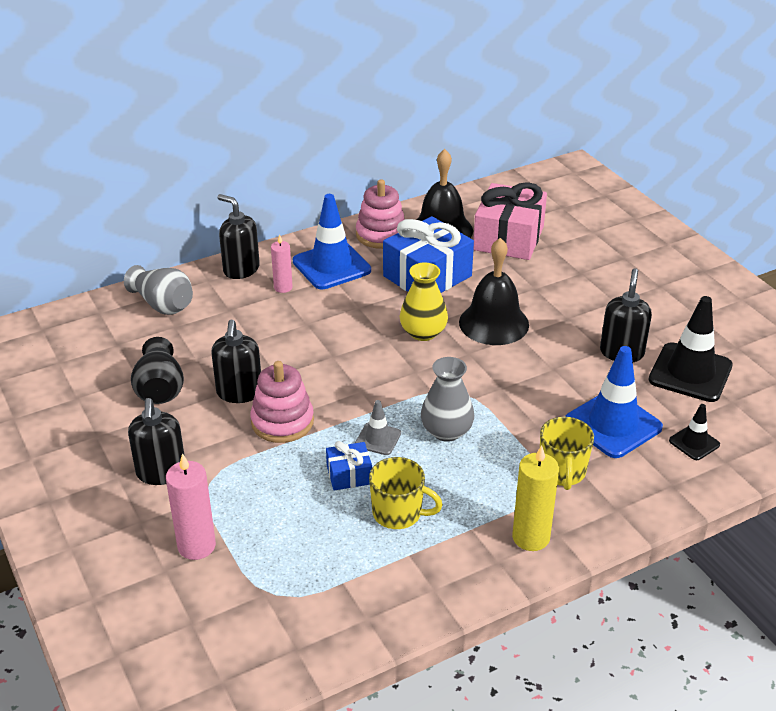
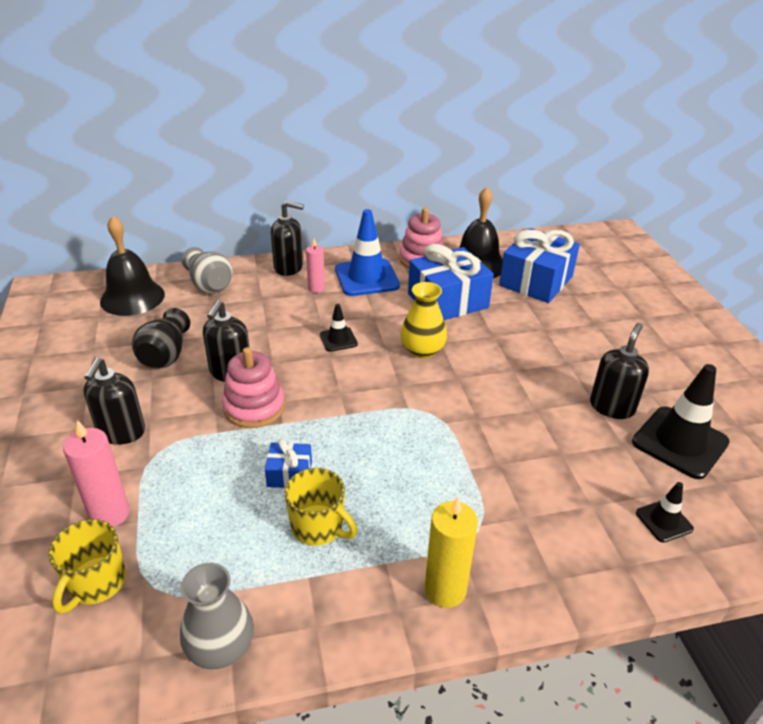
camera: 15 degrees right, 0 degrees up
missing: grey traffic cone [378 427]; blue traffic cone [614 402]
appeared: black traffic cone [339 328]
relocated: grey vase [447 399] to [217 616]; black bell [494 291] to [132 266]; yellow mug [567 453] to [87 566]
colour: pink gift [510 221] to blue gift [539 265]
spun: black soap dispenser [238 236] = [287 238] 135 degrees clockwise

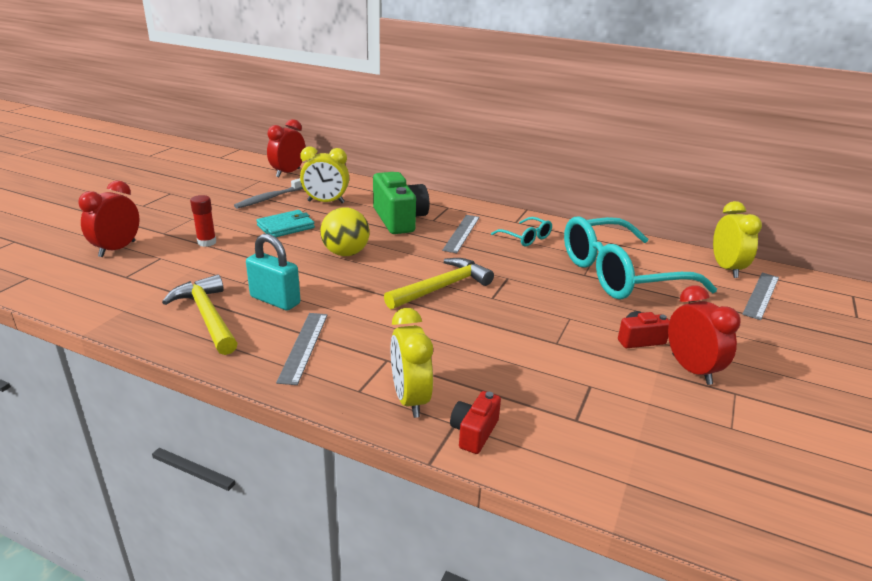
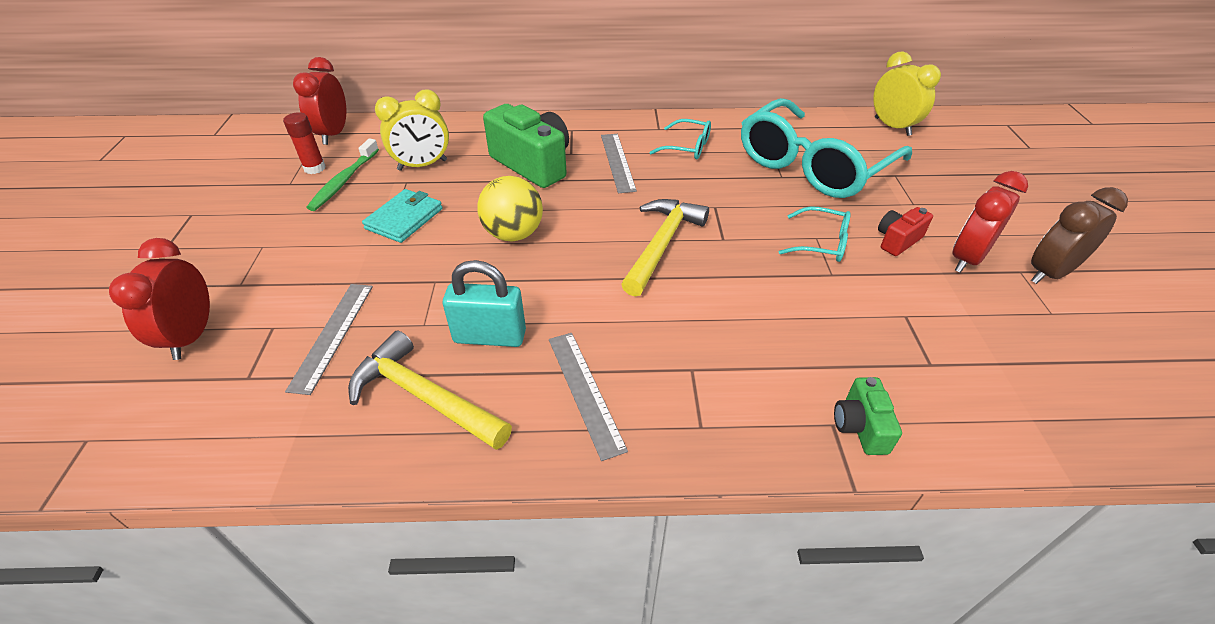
camera: 25 degrees left, 15 degrees up
missing: yellow clock [412 363]
appeared: turquoise glasses [815 234]; brown clock [1079 235]
relocated: red glue stick [203 221] to [304 143]; grey ruler [760 296] to [329 339]
colour: grey toothbrush [268 193] to green toothbrush [342 175]; red camera [475 422] to green camera [868 416]
spun: red clock [704 335] = [990 222] 90 degrees counterclockwise

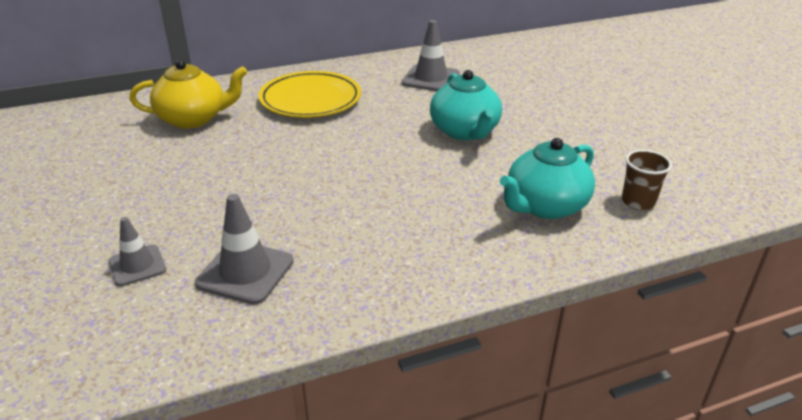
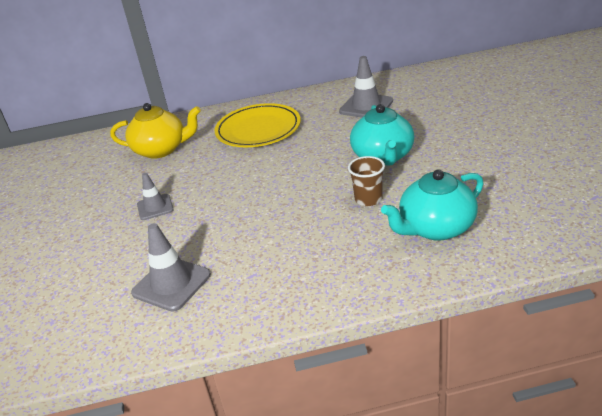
camera: 15 degrees right, 0 degrees up
relocated: grey traffic cone [137 251] to [155 196]; brown cup [647 180] to [366 181]

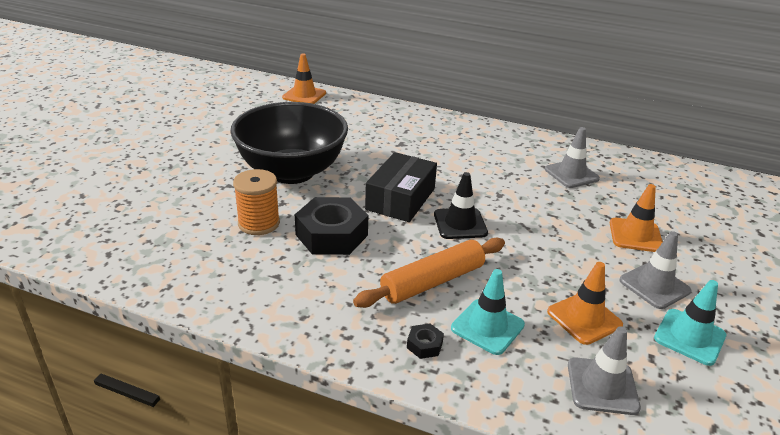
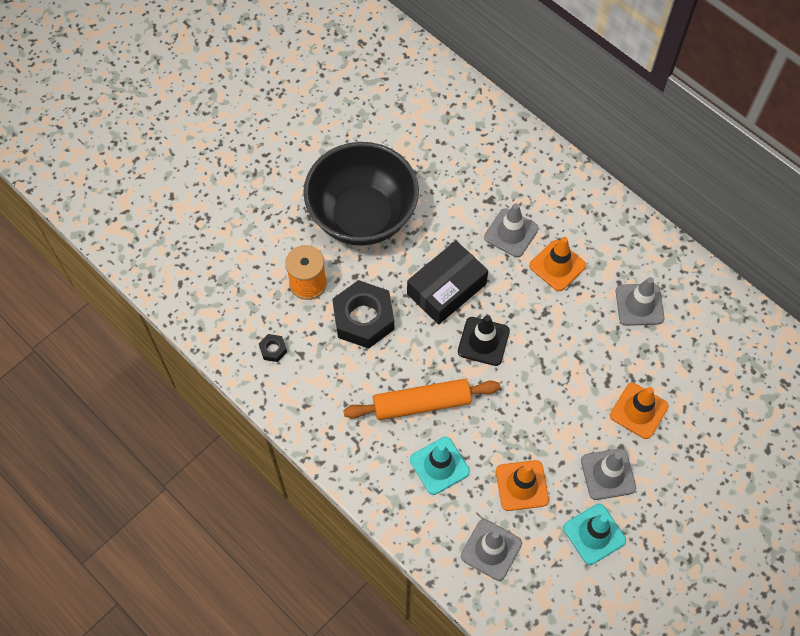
camera: 25 degrees right, 30 degrees up
appeared: grey traffic cone [511 230]
relocated: orange traffic cone [304 79] to [557 264]; black nut [425 341] to [273 348]

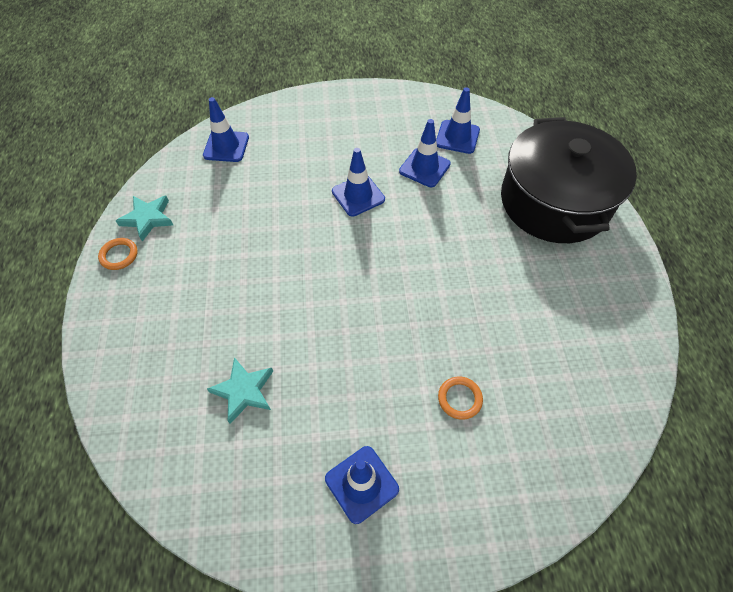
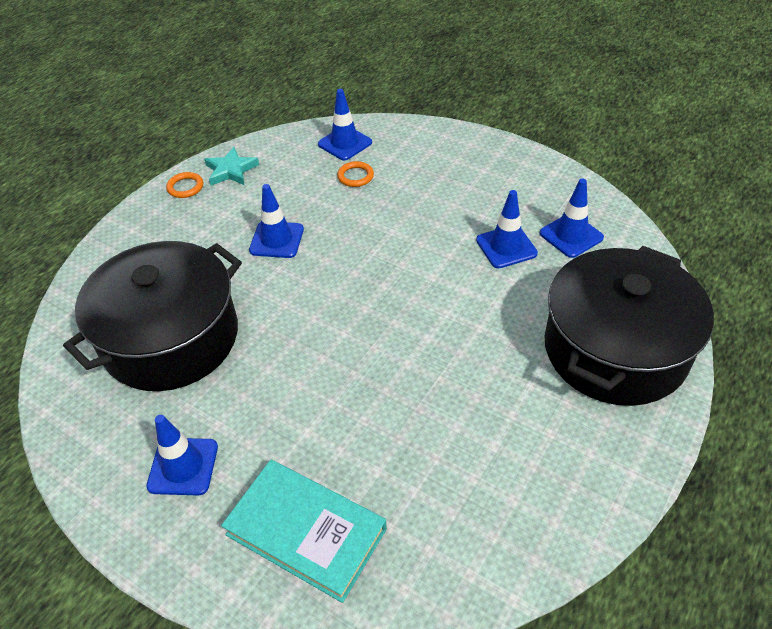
camera: 40 degrees right, 10 degrees down
appeared: turquoise book [304 531]
relocated: blue traffic cone [358 182] to [276 221]; orange ring [460 398] to [355 174]
exchanged: turquoise star [240 390] to black pot [152 316]

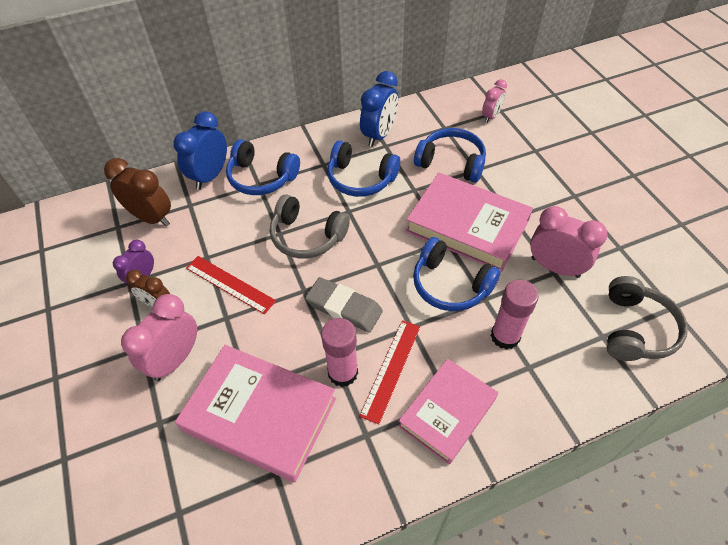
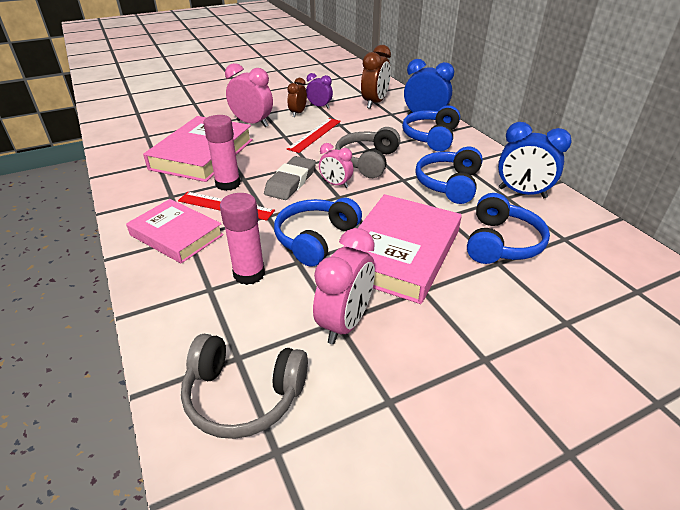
camera: 85 degrees right, 15 degrees down
relocated: pink clock [494 101] to [336 165]

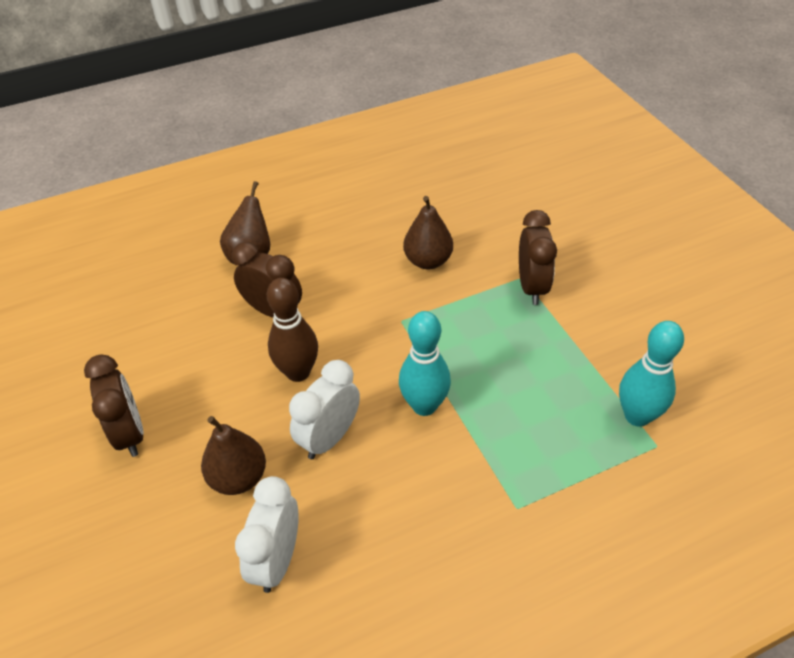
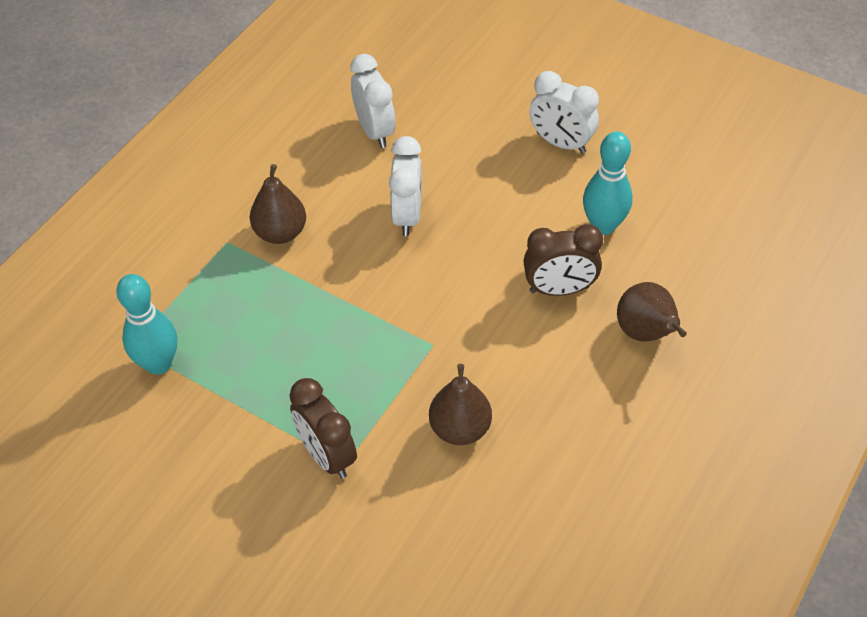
camera: 145 degrees right, 5 degrees up
missing: brown bowling pin [292 330]
relocated: brown pear [233 455] to [278 204]; turquoise bowling pin [425 363] to [607 183]
colour: brown clock [114 405] to white clock [564 112]

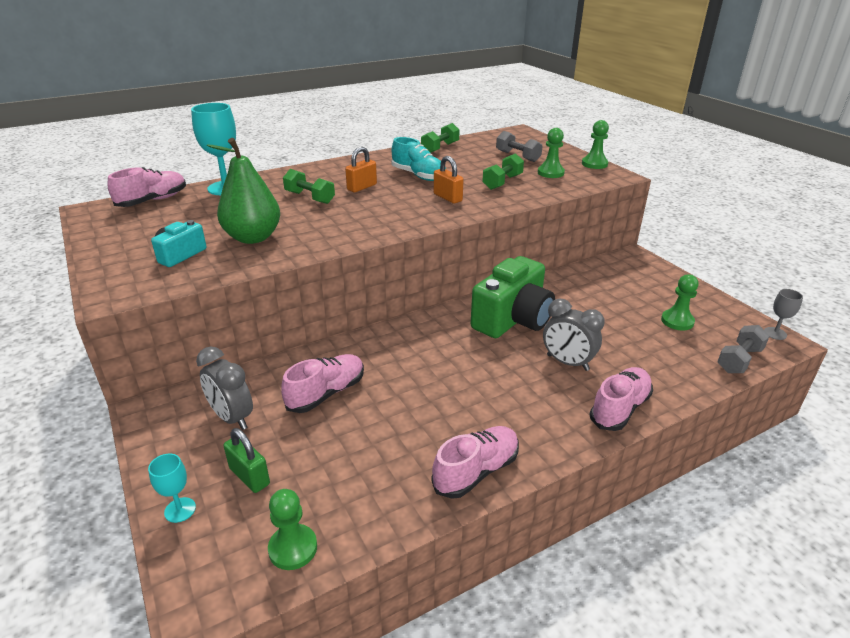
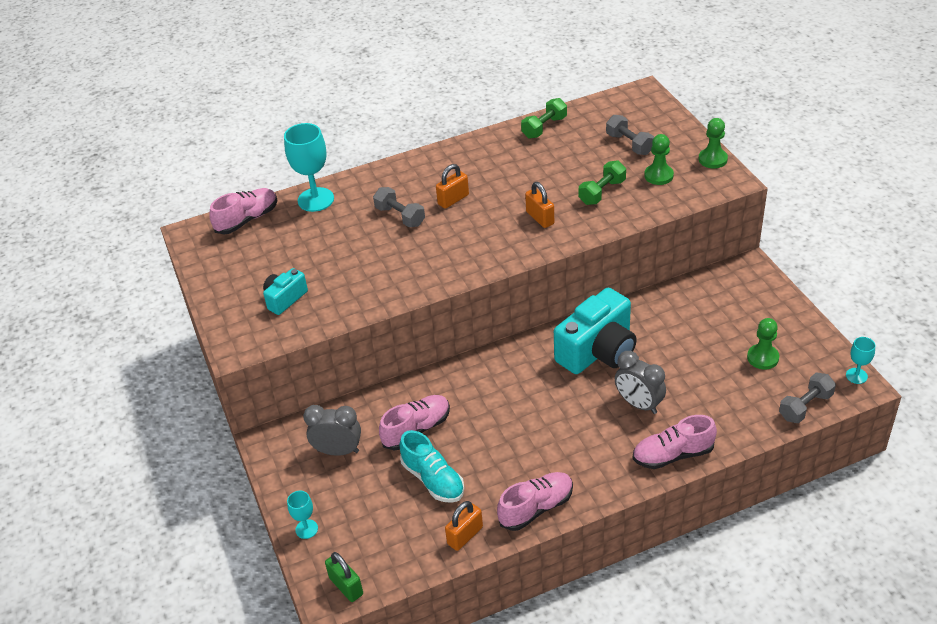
camera: 10 degrees right, 10 degrees up
missing: green pear [243 191]; green pawn [292 529]
appeared: orange padlock [464 526]
relocated: green padlock [246 460] to [344 577]; turquoise shoe [418 159] to [431 466]
colour: green dumbbell [309 186] to grey dumbbell [399 207]; green camera [513 297] to turquoise camera [595 331]; grey goblet [783 314] to turquoise goblet [860 360]
spun: grey clock [224 388] = [332 430] 135 degrees clockwise; pink shoe [621 399] = [675 442] 150 degrees counterclockwise

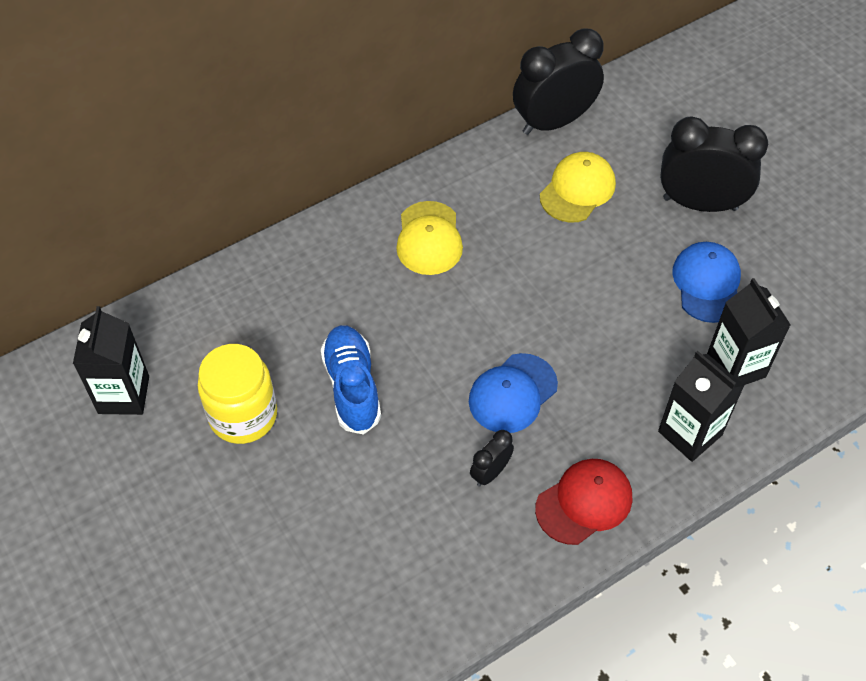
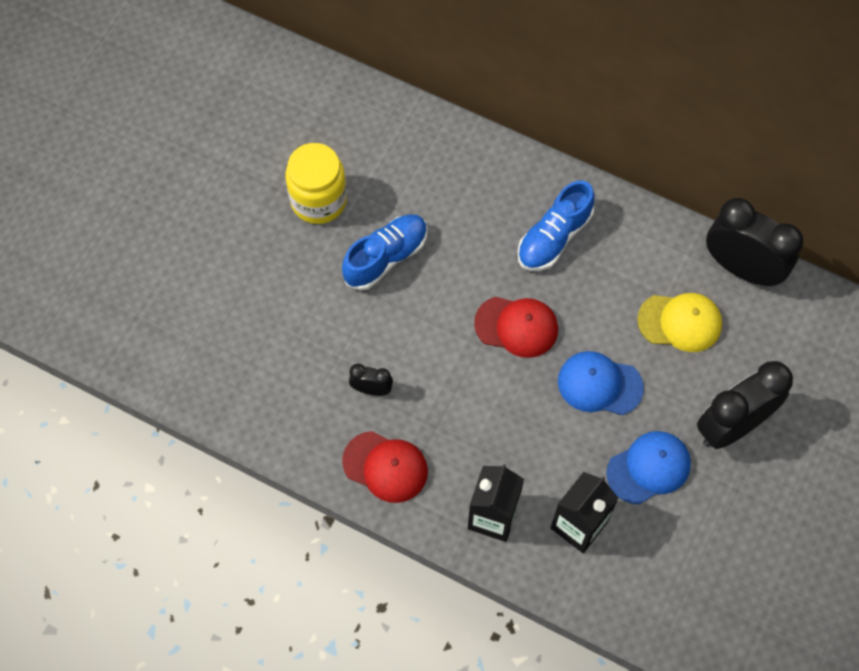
camera: 60 degrees right, 10 degrees up
missing: black carton [111 360]
appeared: red cap [516 327]
relocated: blue cap [513 393] to [601 383]
exchanged: yellow cap [429 238] to blue shoe [556 226]
spun: black clock [714 164] = [745 405] 105 degrees counterclockwise

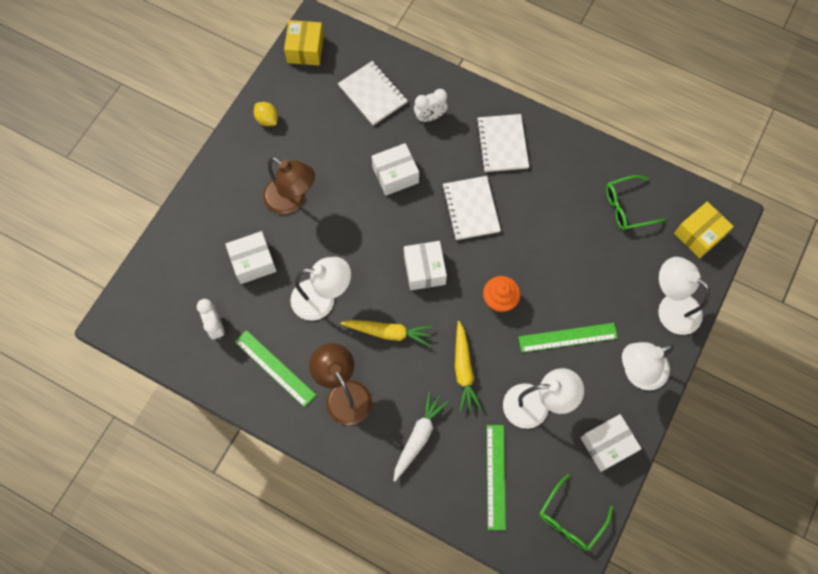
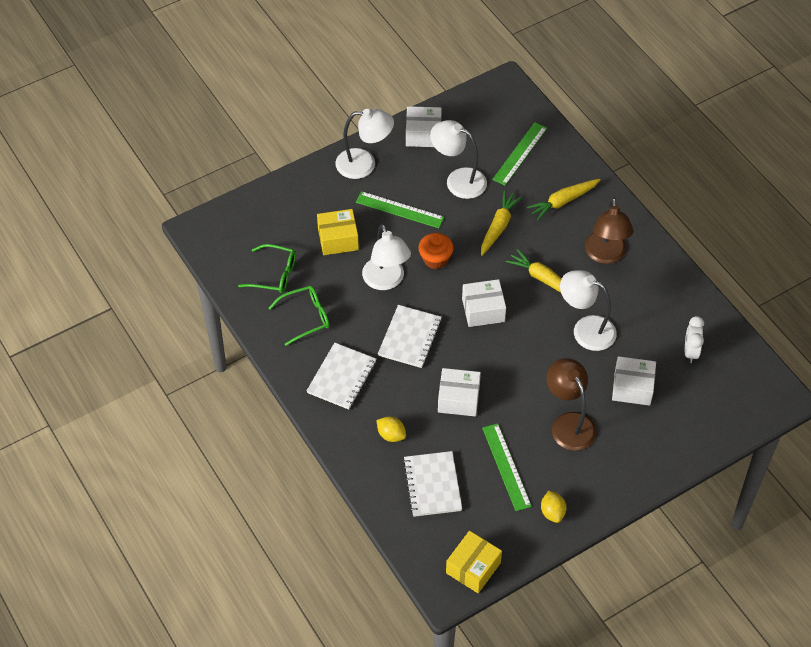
camera: 150 degrees left, 15 degrees down
relocated: green ruler [275 368] to [507 467]; green glasses [576 512] to [299 316]; white lamp [684 296] to [386 257]; yellow box [704 230] to [338 232]
exchanged: white clock [431 105] to yellow lemon [391 429]
colour: white carrot [421 436] to yellow carrot [564 200]
spun: white box [425 265] = [484 303] 60 degrees clockwise

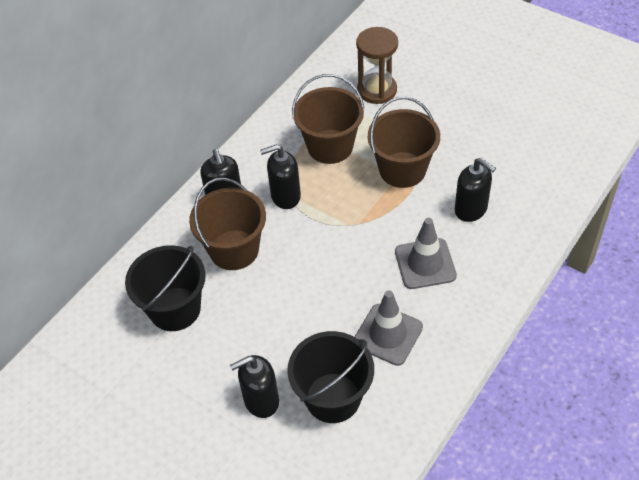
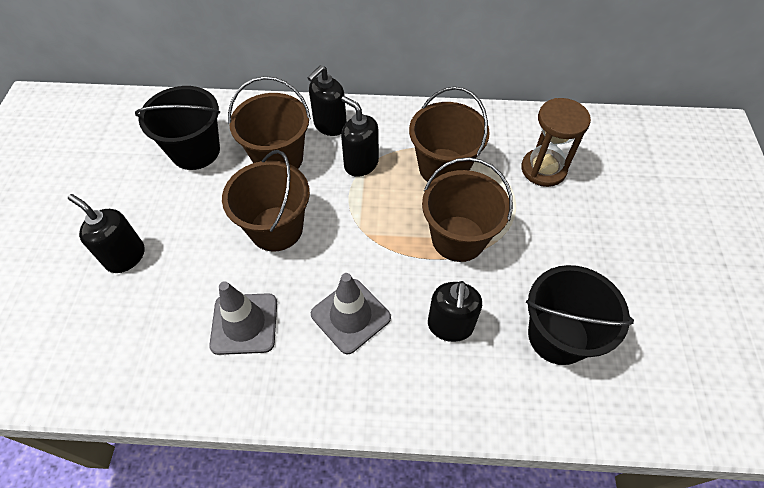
camera: 55 degrees right, 5 degrees up
appeared: brown bucket [266 201]
relocated: black bucket [330 377] to [580 315]

